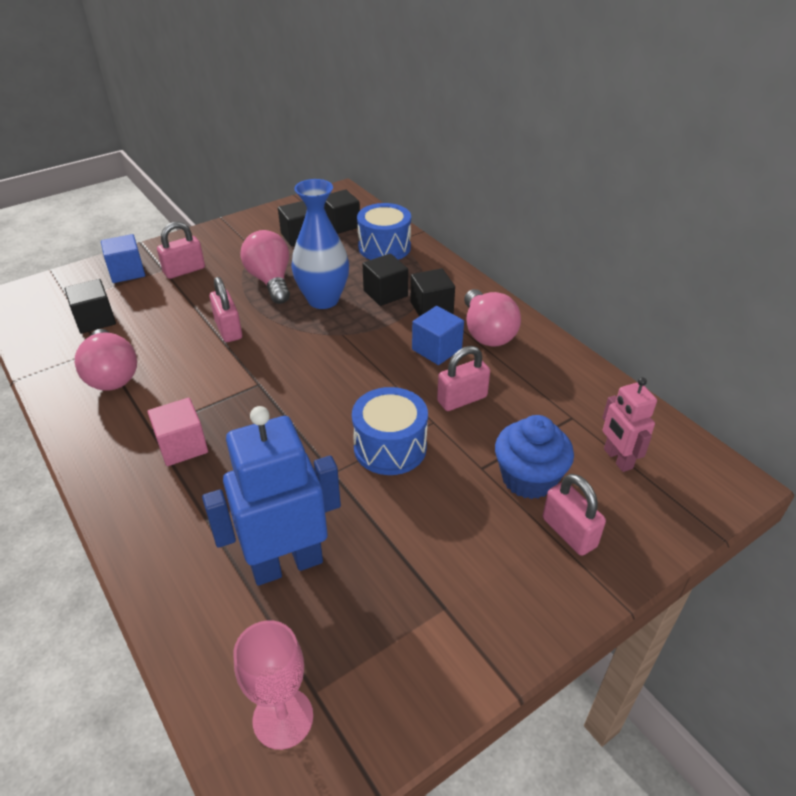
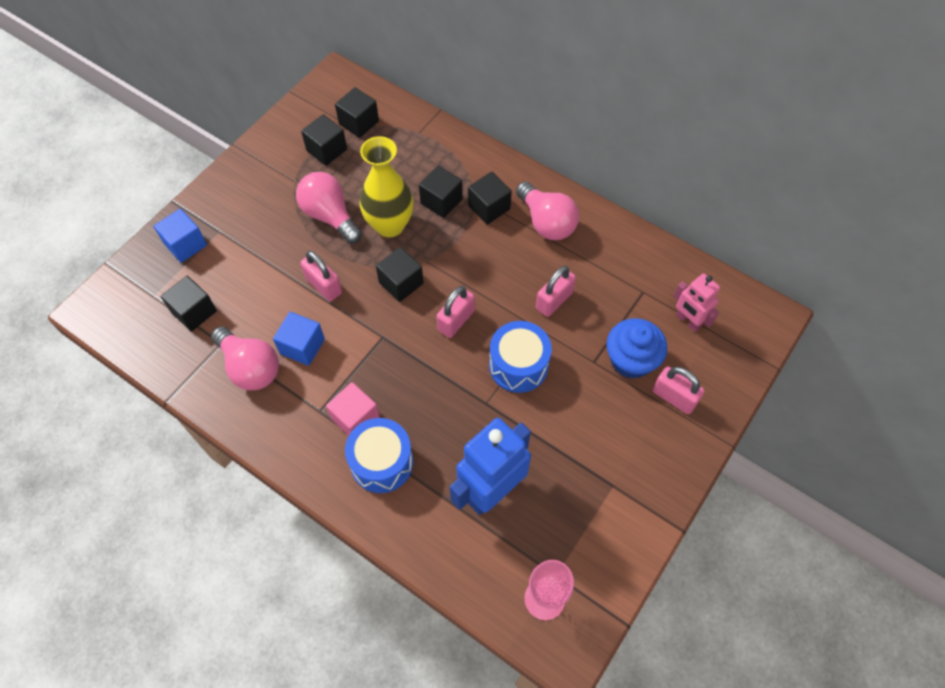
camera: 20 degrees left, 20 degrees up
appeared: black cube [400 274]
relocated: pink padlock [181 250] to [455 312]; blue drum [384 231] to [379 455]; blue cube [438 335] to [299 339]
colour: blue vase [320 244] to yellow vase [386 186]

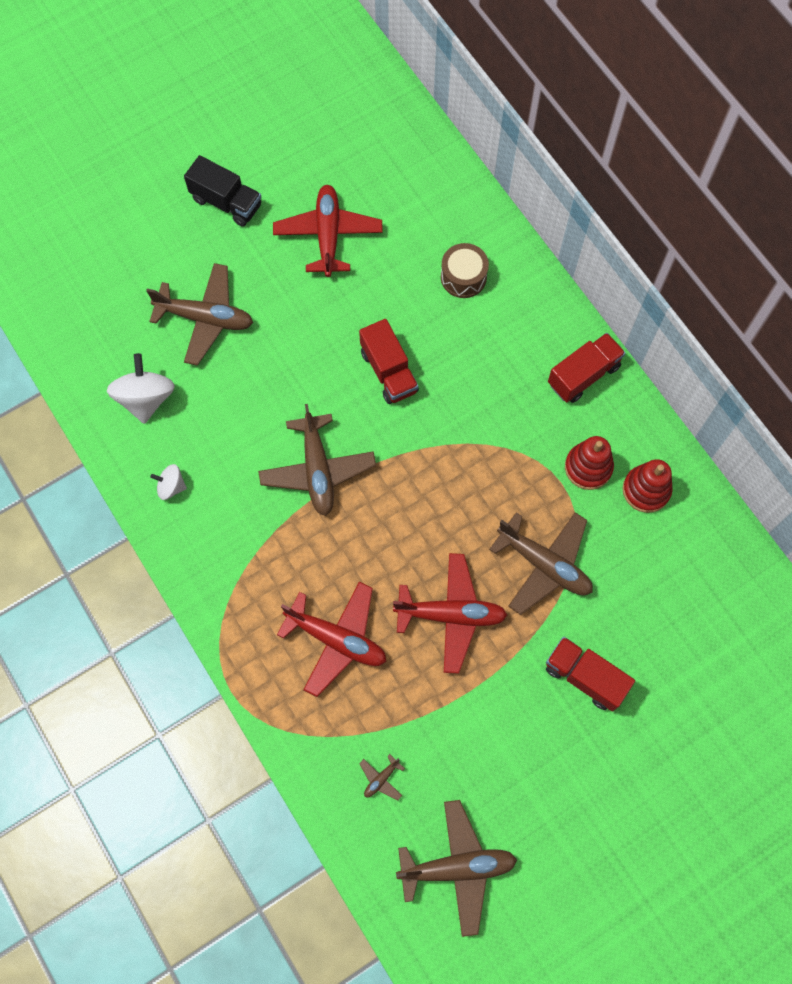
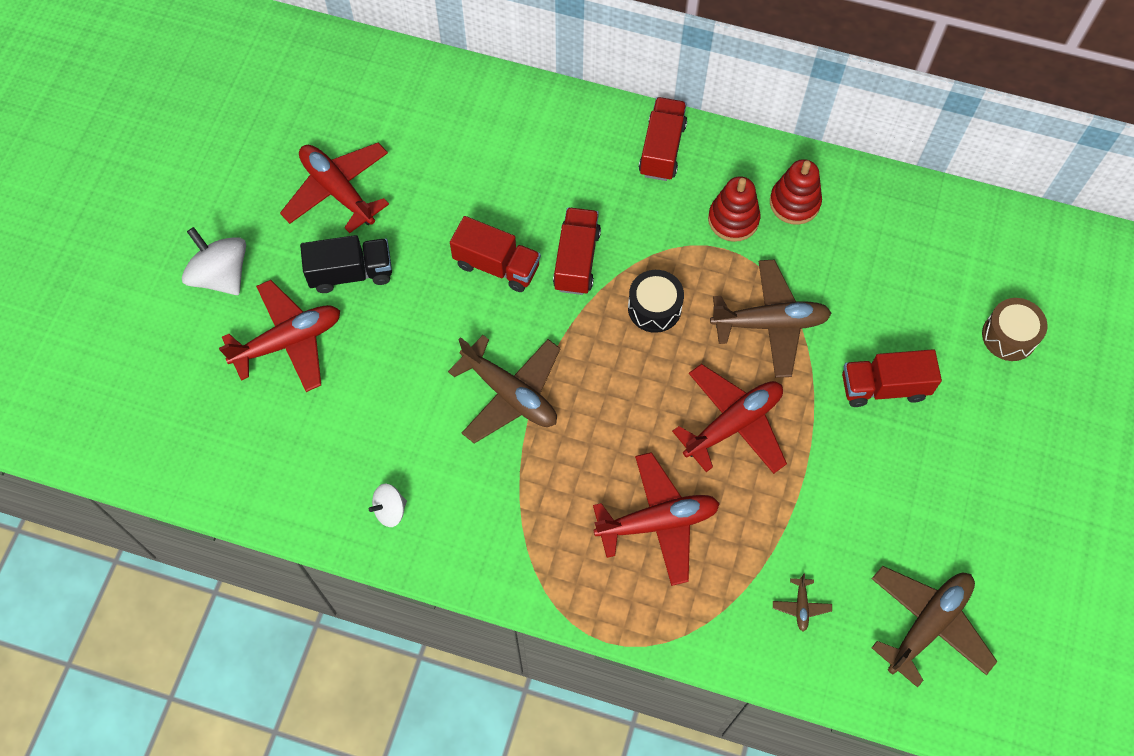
camera: 40 degrees left, 5 degrees down
appeared: red truck [577 251]; black drum [656 301]
relocated: white spinning top [141 388] to [214 261]; black truck [222 191] to [346 264]; brown drum [465 270] to [1015 329]
colour: brown plane [199 314] to red plane [279 336]

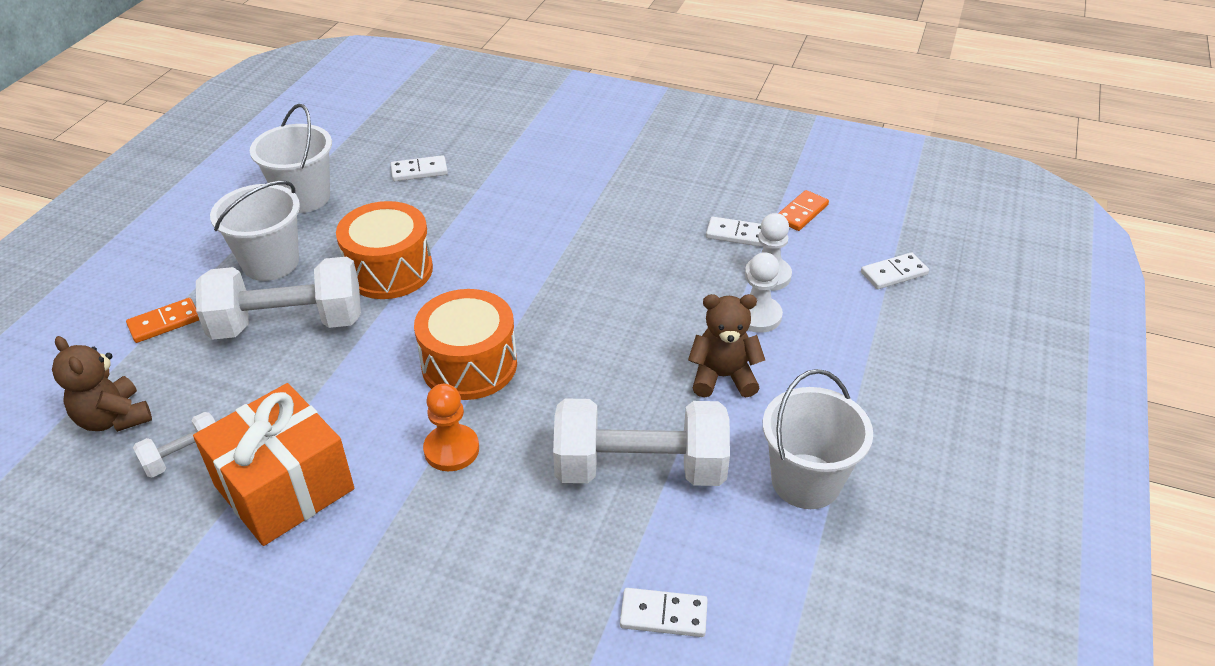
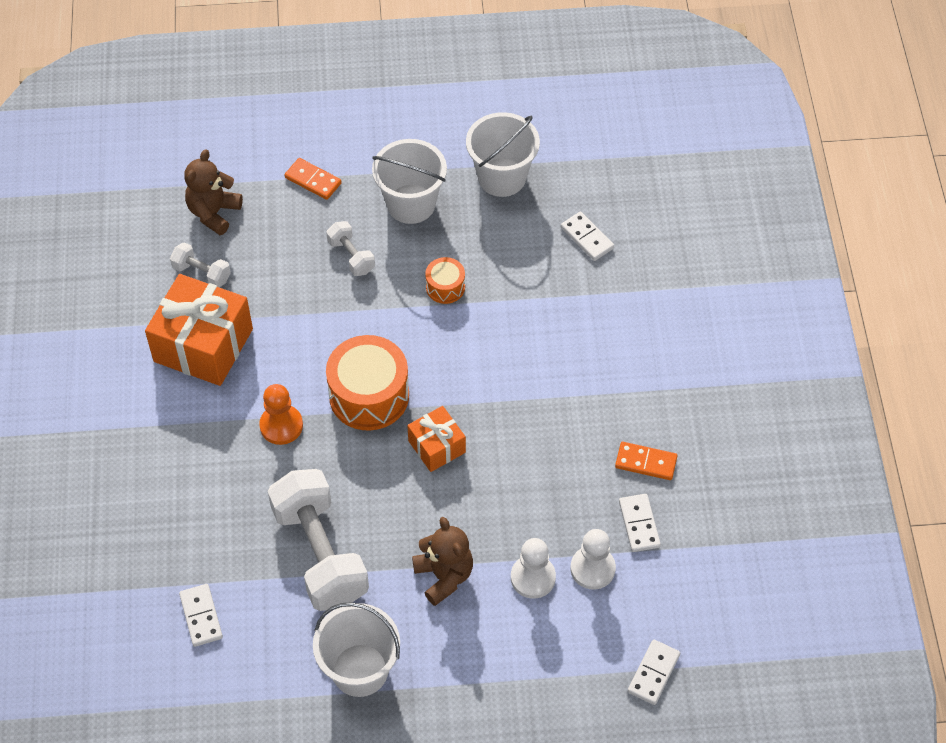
camera: 65 degrees right, 15 degrees up
appeared: orange gift [436 439]
relocated: orange domino [803 210] to [646 461]
spun: white domino [895 270] = [654 672] 75 degrees clockwise
size: white dumbbell [278 298] = [350 248] x0.47; orange drum [384 250] = [445 280] x0.51

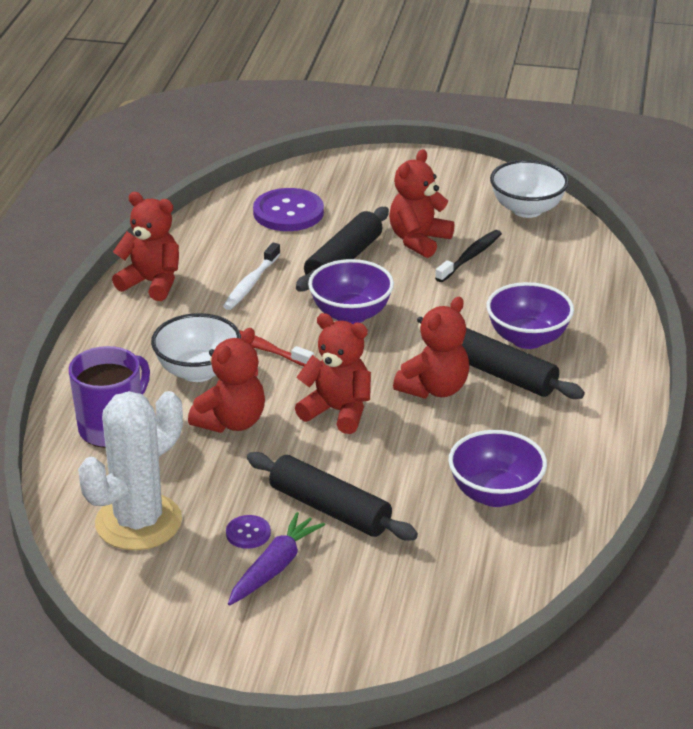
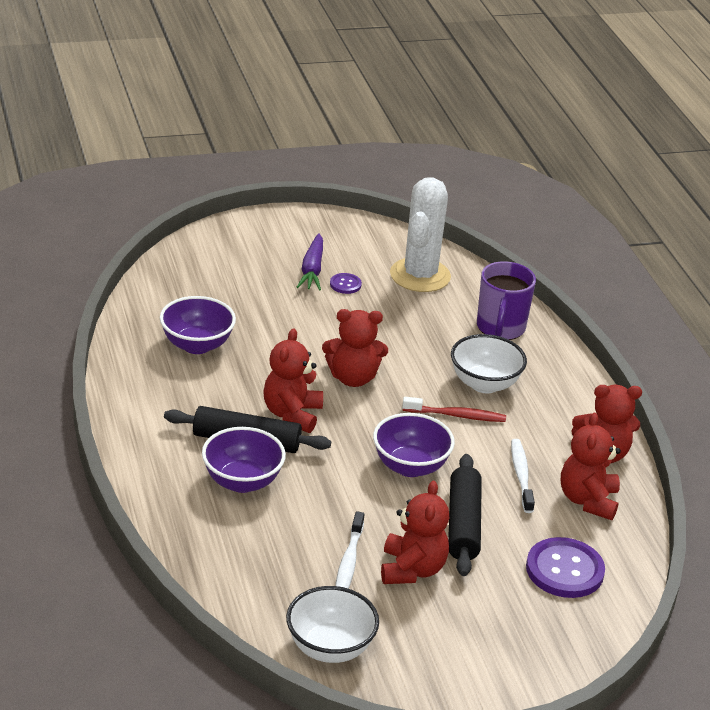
camera: 150 degrees right, 0 degrees up
missing: black rolling pin [332 496]
relocated: red teddy bear [226 380] to [591 466]
colour: black toothbrush [468 256] to white toothbrush [349 550]

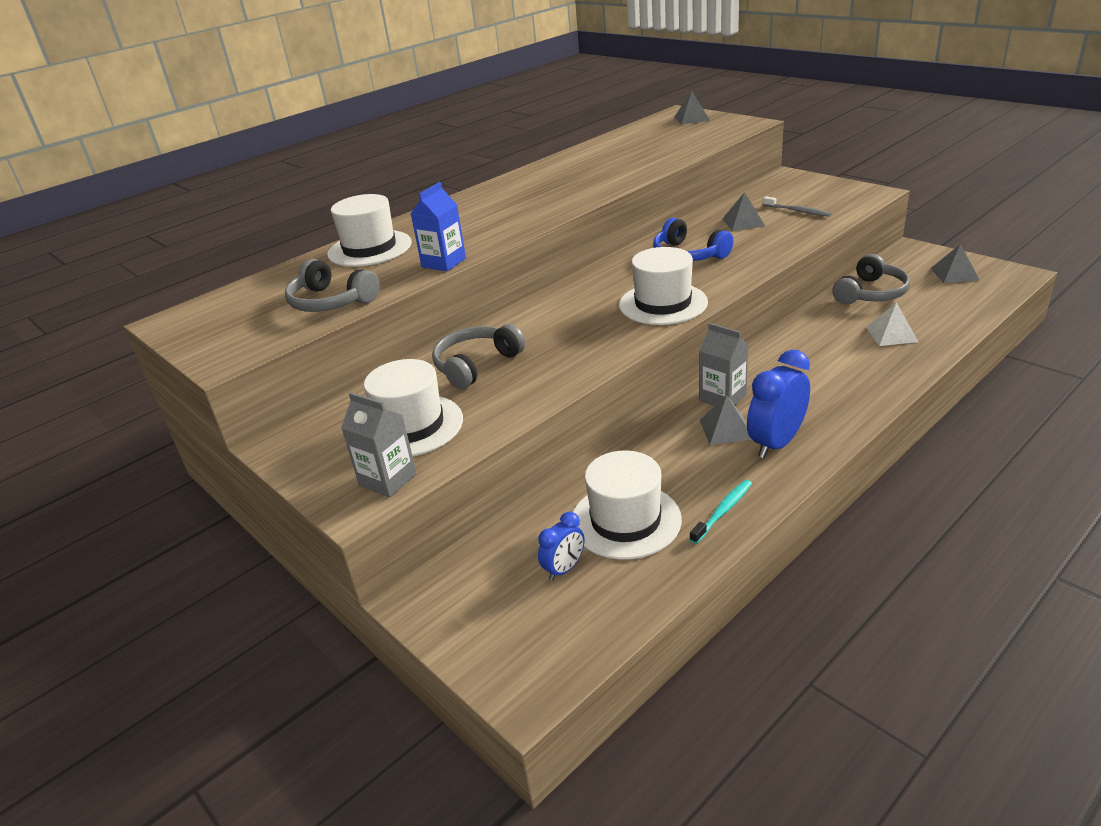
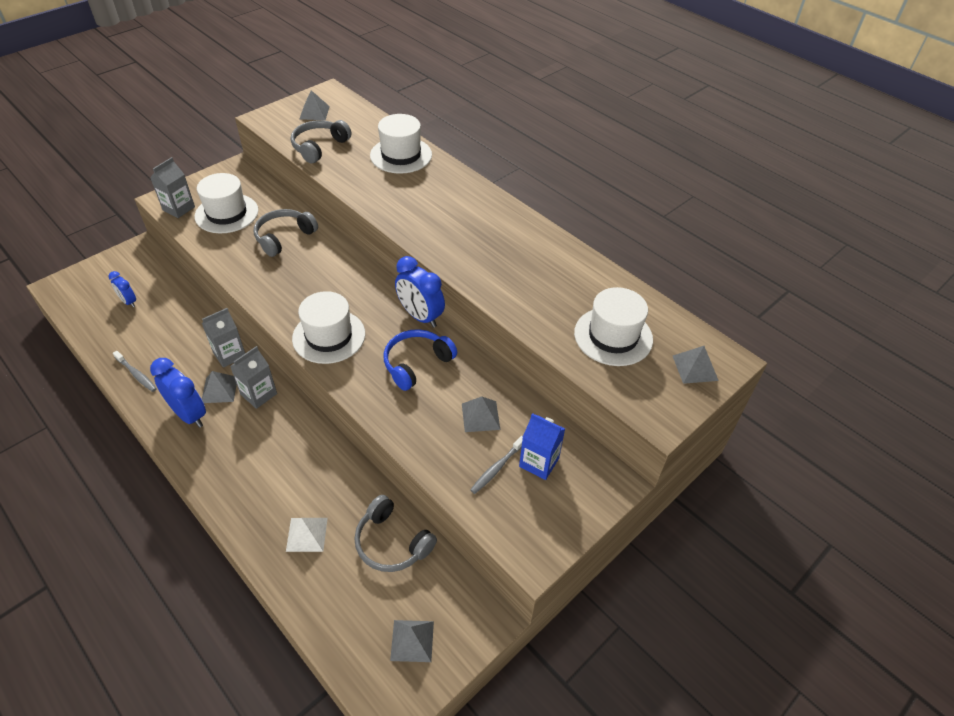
camera: 85 degrees right, 15 degrees up
appeared: grey carton [223 338]; grey pyramid [315 105]; blue clock [420 292]
relocated: blue carton [438 226] to [542 446]; white hat [627 505] to [613 326]
colour: turquoise toothbrush [720 512] to grey toothbrush [135 371]
spun: grey headphones [479 356] = [286 233] 90 degrees counterclockwise

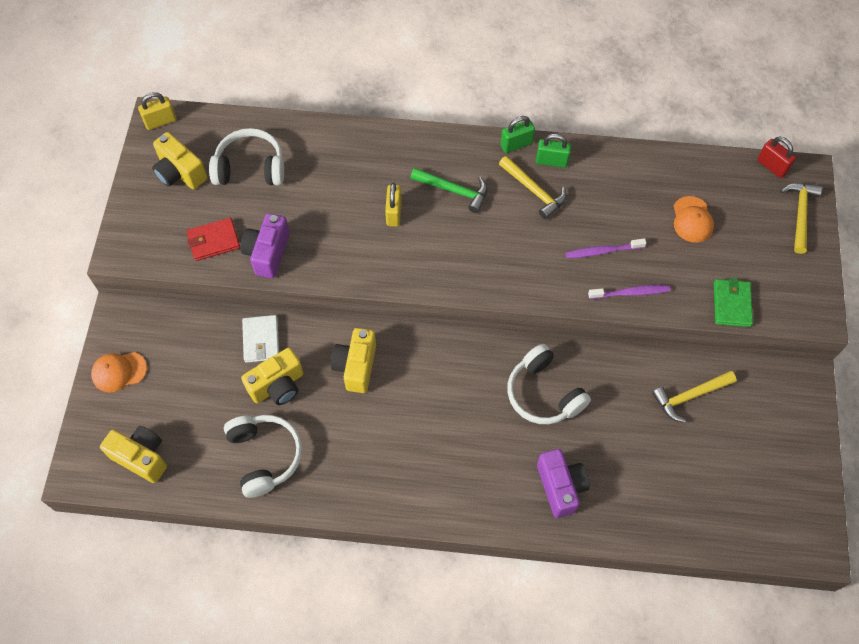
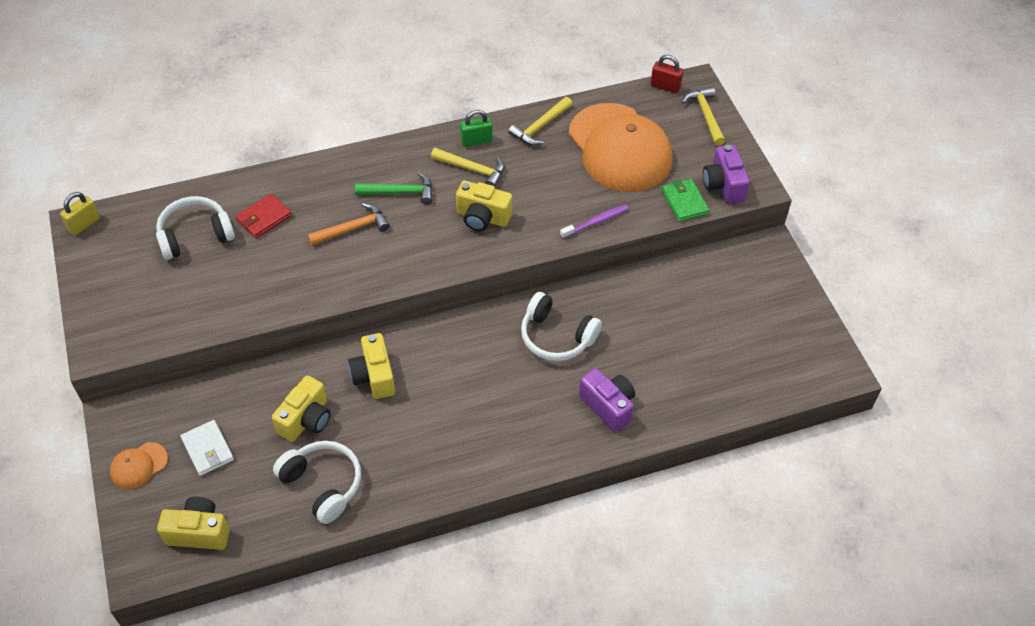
camera: 25 degrees left, 10 degrees down
missing: green padlock [518 134]; purple toothbrush [605 248]
relocated: yellow camera [179 160] to [484 206]; red wallet [213 239] to [264 216]; purple camera [265 246] to [726 174]; white wallet [260 339] to [207 448]; yellow hammer [694 397] to [540 121]
exchanged: yellow padlock [393 205] to orange hammer [349 224]
size: orange cap [694 219] = [621 147] x2.43

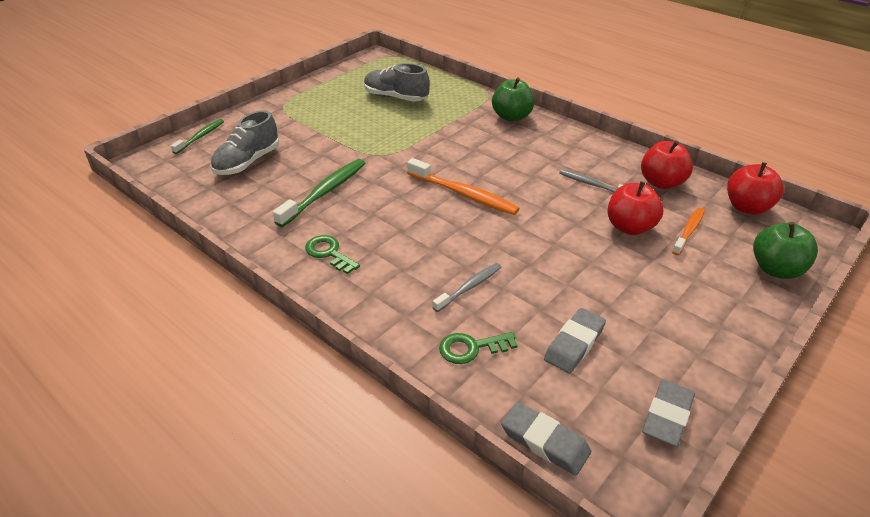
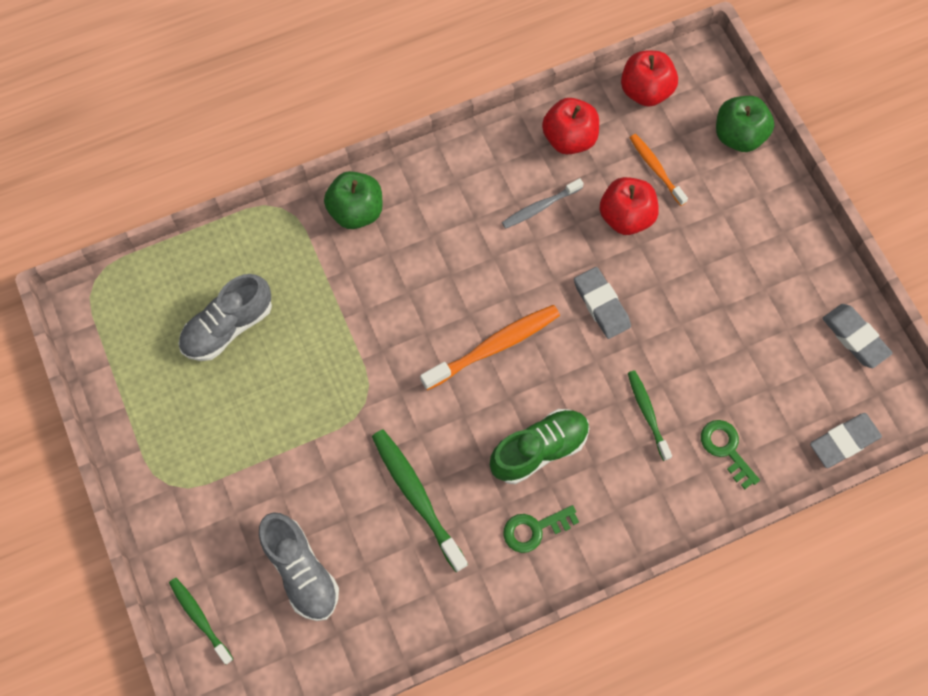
camera: 65 degrees left, 30 degrees up
appeared: green shoe [540 446]
relocated: grey eraser [575 340] to [602 303]
colour: grey toothbrush [466 287] to green toothbrush [650 415]
spun: green key [478 348] = [730 454] 135 degrees clockwise

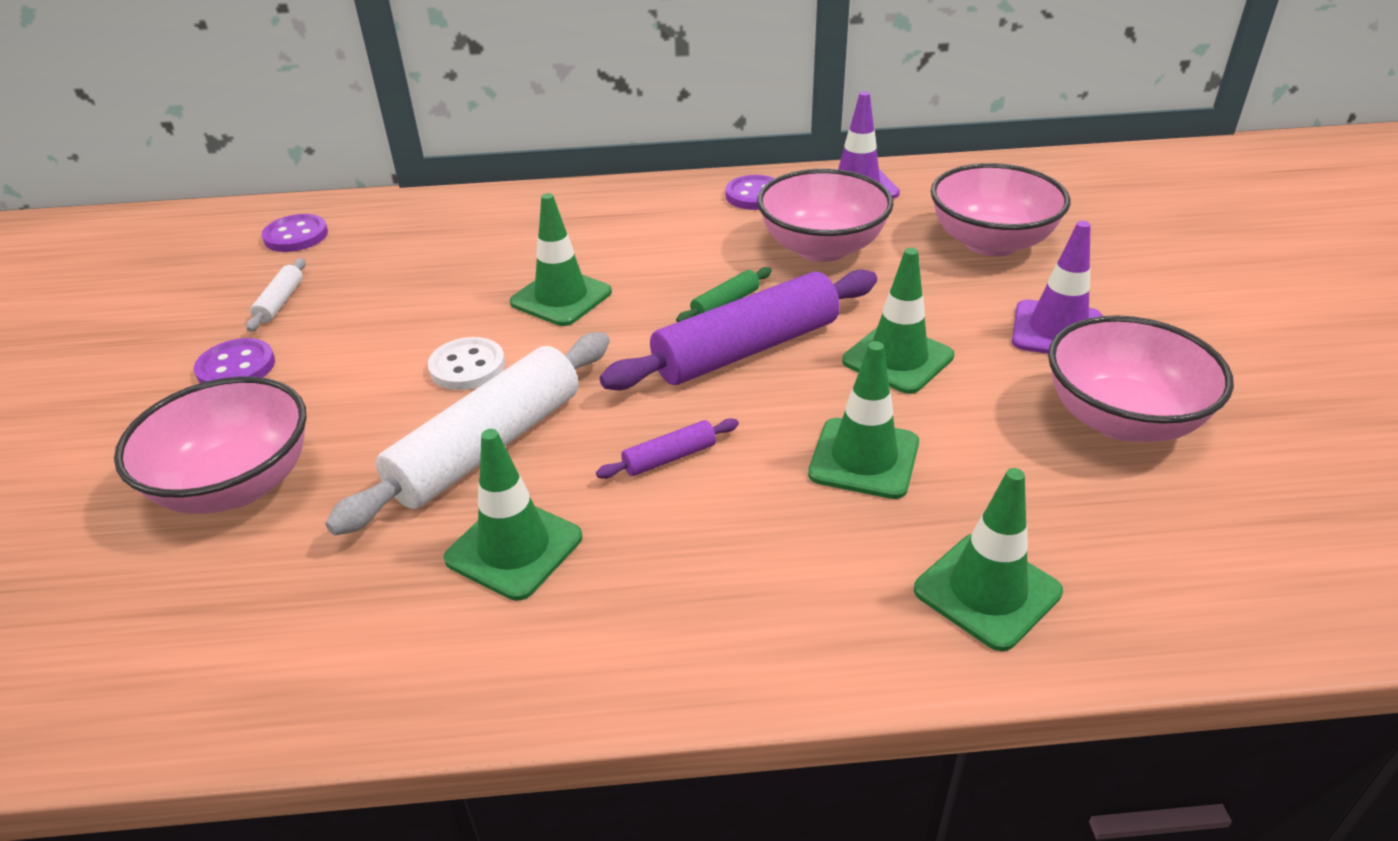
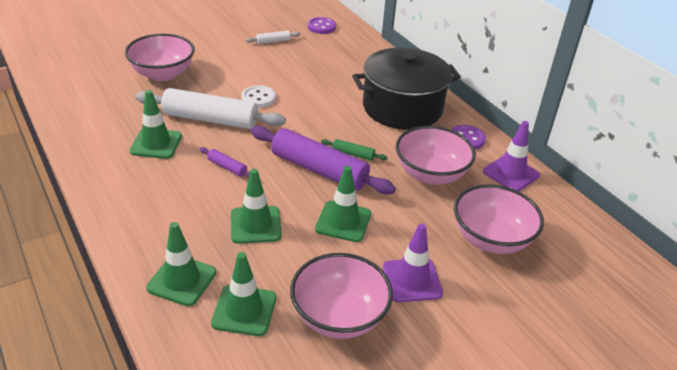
camera: 60 degrees right, 0 degrees up
missing: purple button [234 360]
appeared: black pot [406 88]
relocated: green traffic cone [561 259] to [243 294]

